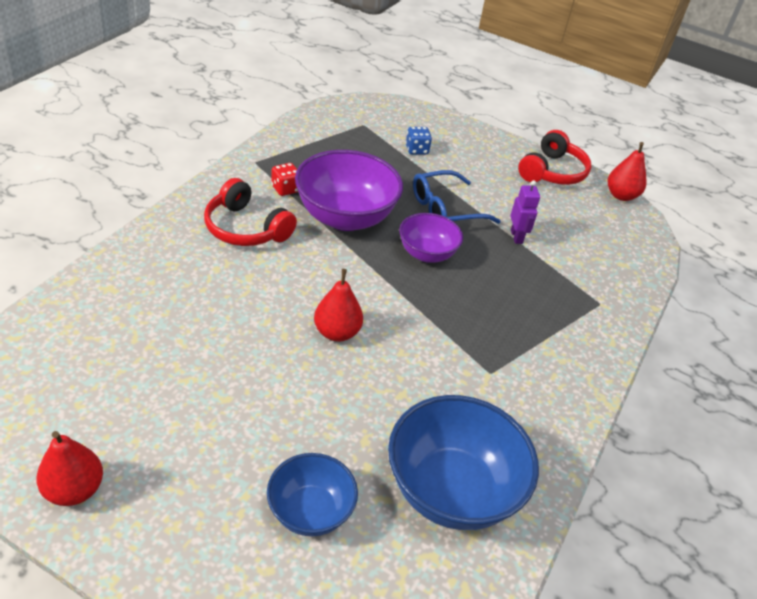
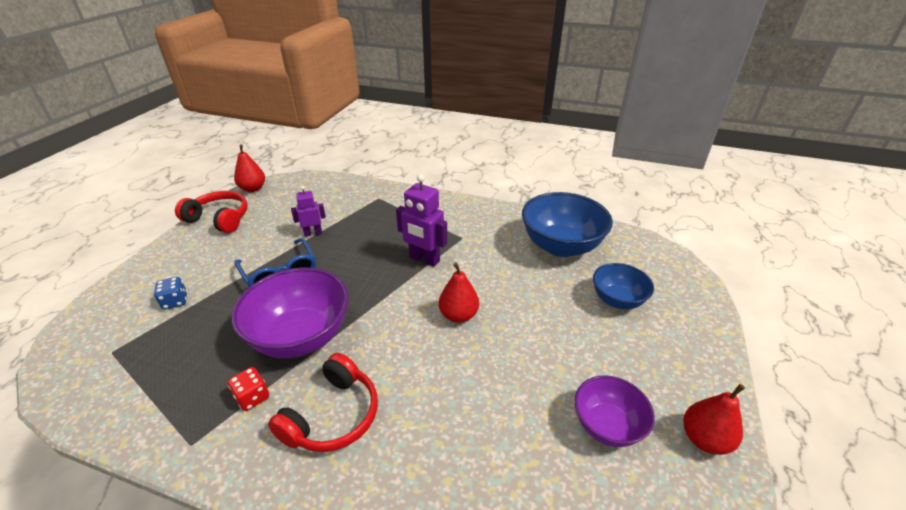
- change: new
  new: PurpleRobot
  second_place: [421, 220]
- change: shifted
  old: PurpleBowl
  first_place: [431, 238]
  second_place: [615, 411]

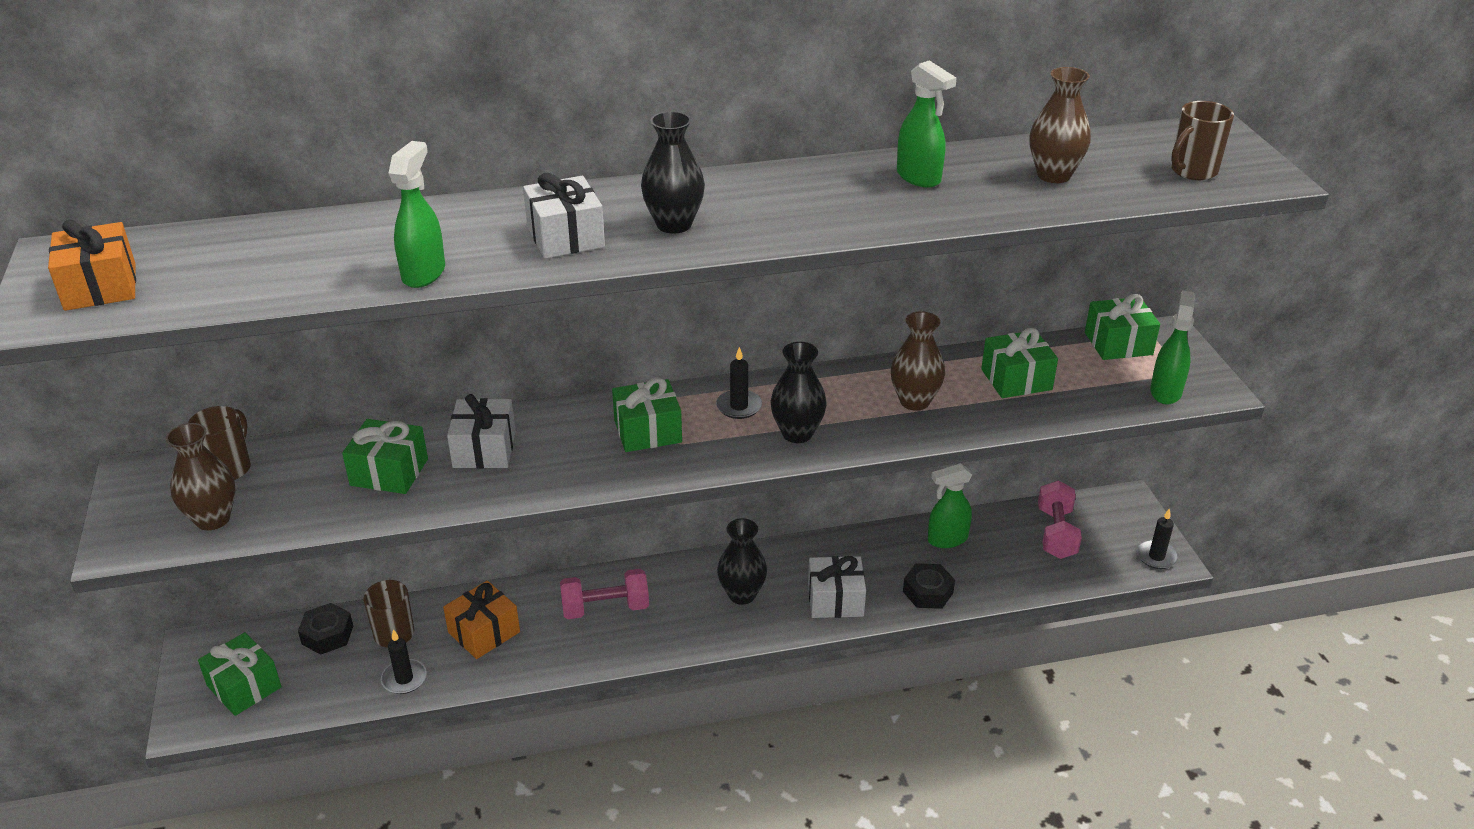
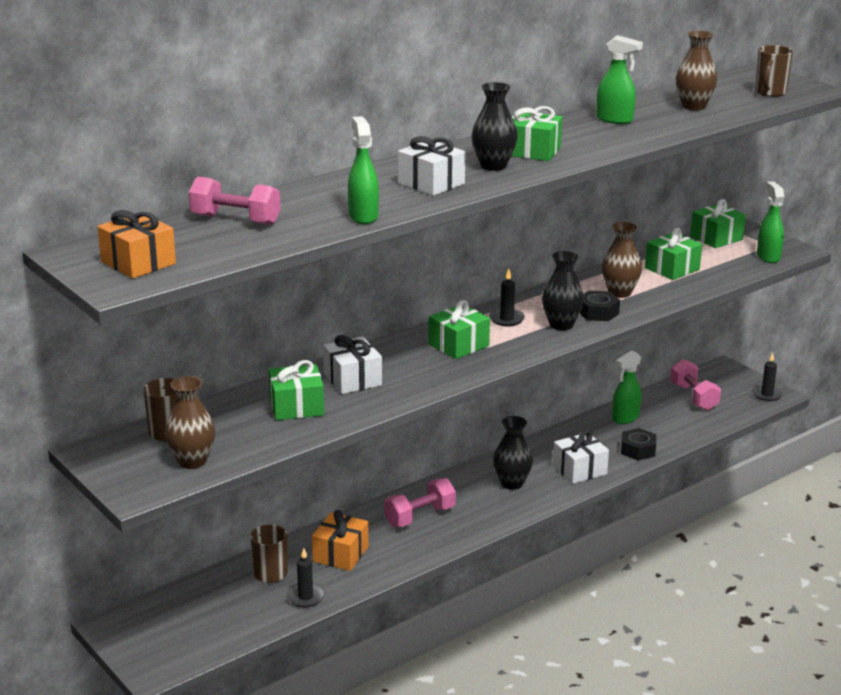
- change: new
  new: PinkDumbbell
  second_place: [235, 200]
- change: shifted
  old: GreenGift
  first_place: [240, 674]
  second_place: [536, 133]
- change: shifted
  old: BlackNut
  first_place: [325, 629]
  second_place: [600, 305]

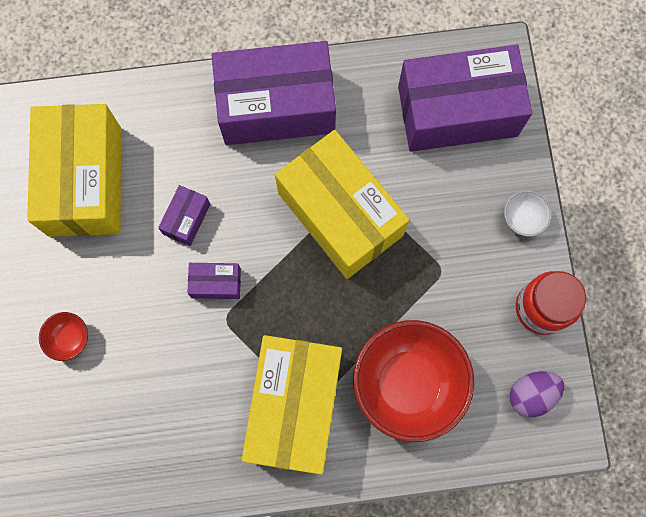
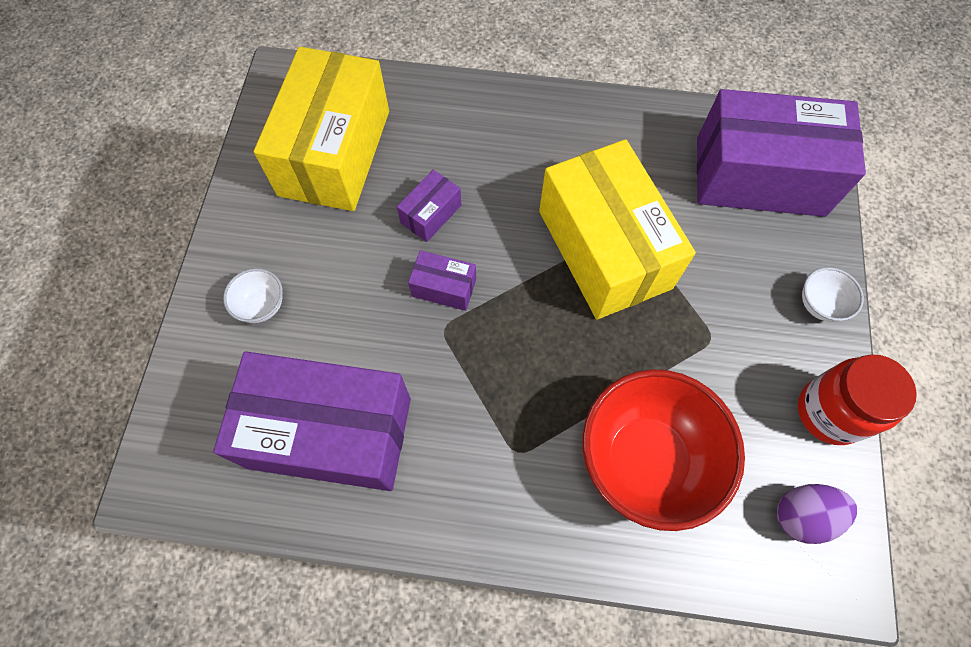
- change: shifted
  old: PurpleBox
  first_place: [274, 93]
  second_place: [312, 421]
- change: repainted
  old: RedBowl
  new: WhiteBowl
  first_place: [63, 336]
  second_place: [253, 295]
- change: gone
  old: YellowBox
  first_place: [292, 405]

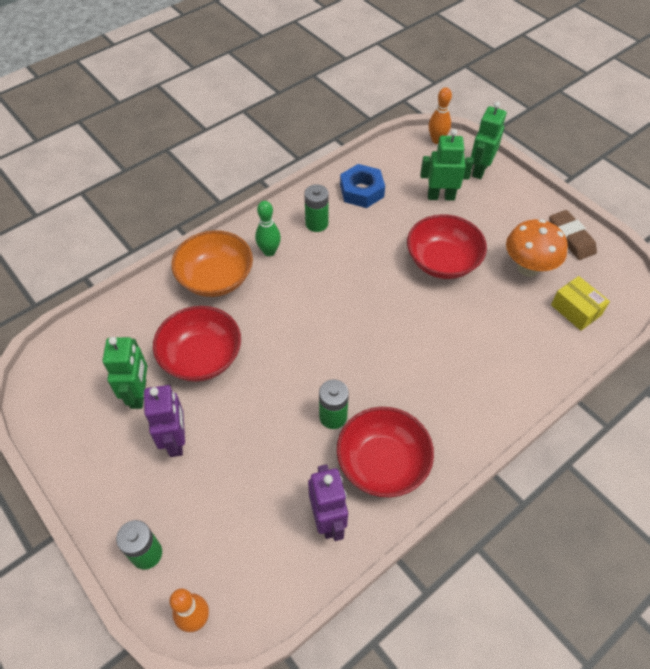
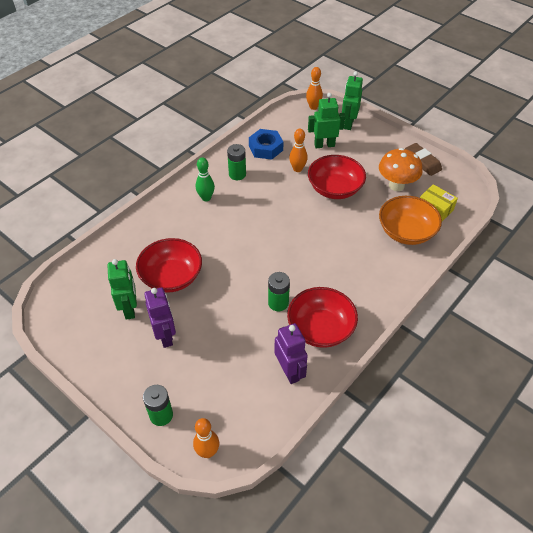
- change: new
  new: OrangeBowlingPin
  second_place: [298, 150]
- change: shifted
  old: OrangeBowl
  first_place: [212, 263]
  second_place: [410, 220]

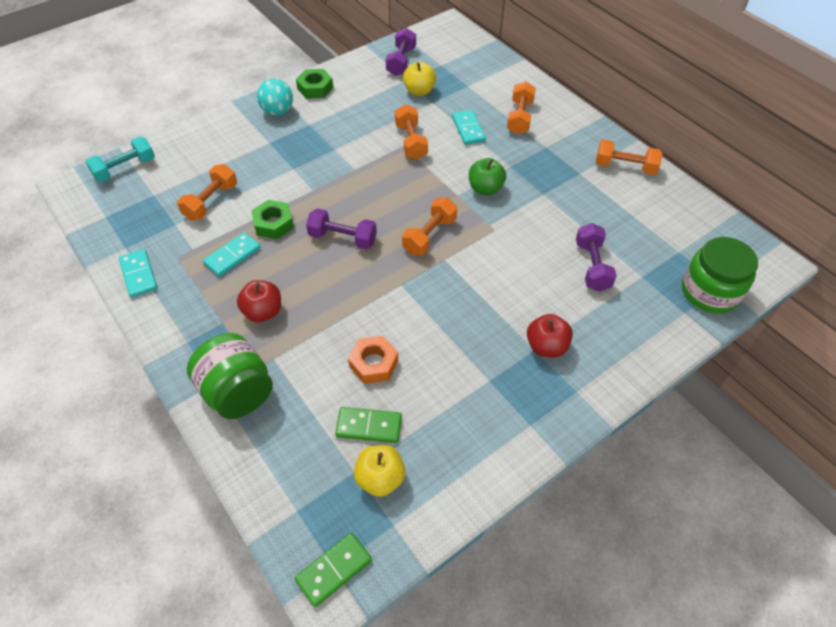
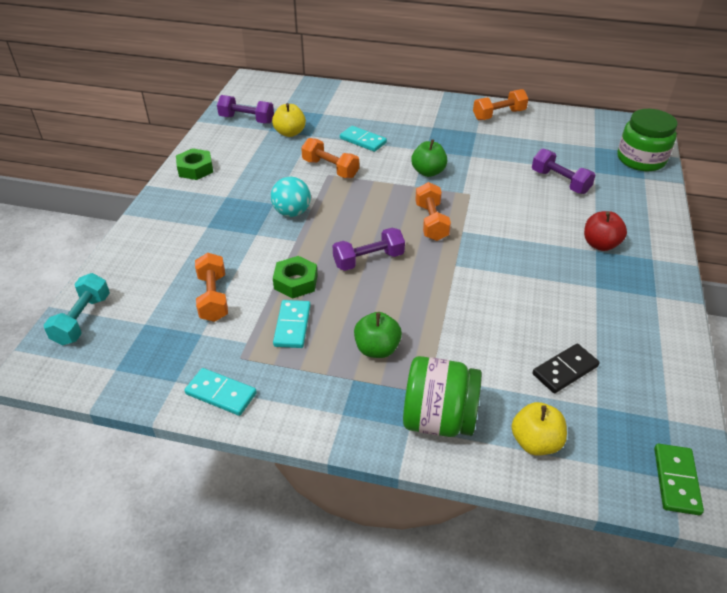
- change: rotated
  old: PurpleDumbbell
  first_place: [400, 52]
  second_place: [245, 109]
  degrees: -45
- change: shifted
  old: TurquoiseBall
  first_place: [275, 97]
  second_place: [291, 197]
- change: repainted
  old: RedApple
  new: GreenApple
  first_place: [259, 301]
  second_place: [378, 335]
- change: shifted
  old: YellowApple
  first_place: [380, 471]
  second_place: [539, 428]
- change: repainted
  old: GreenDomino
  new: BlackDomino
  first_place: [368, 425]
  second_place: [566, 368]
- change: gone
  old: OrangeNut
  first_place: [373, 360]
- change: gone
  old: OrangeDumbbell
  first_place: [521, 107]

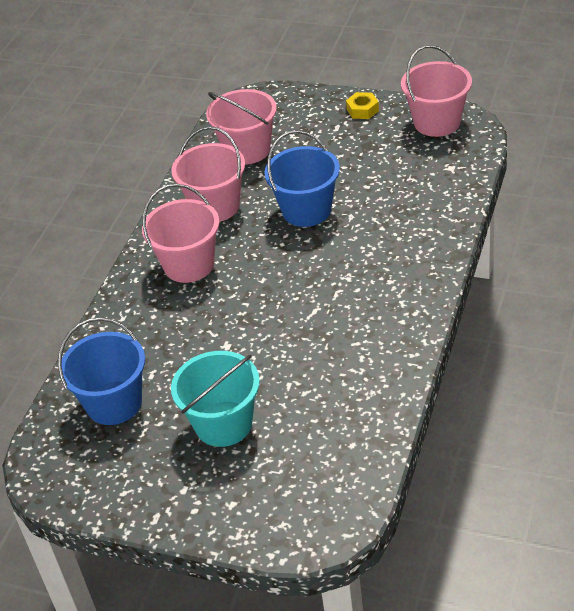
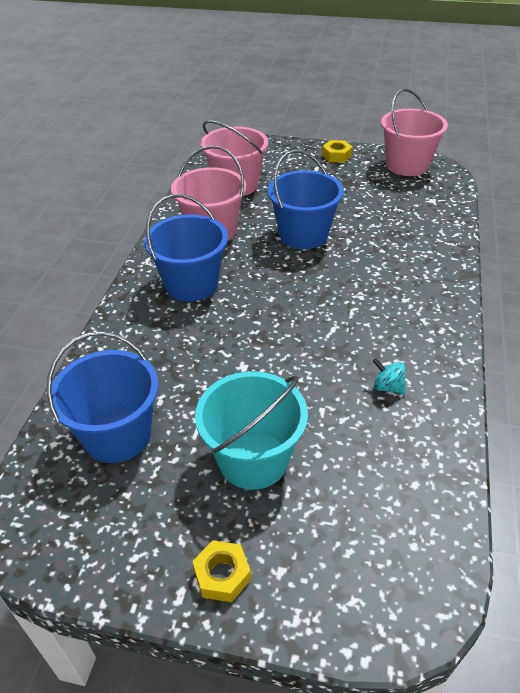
- change: repainted
  old: PinkBucket
  new: BlueBucket
  first_place: [180, 233]
  second_place: [186, 247]
- change: new
  new: YellowNut
  second_place: [221, 571]
- change: new
  new: TurquoiseSpinningTop
  second_place: [389, 376]

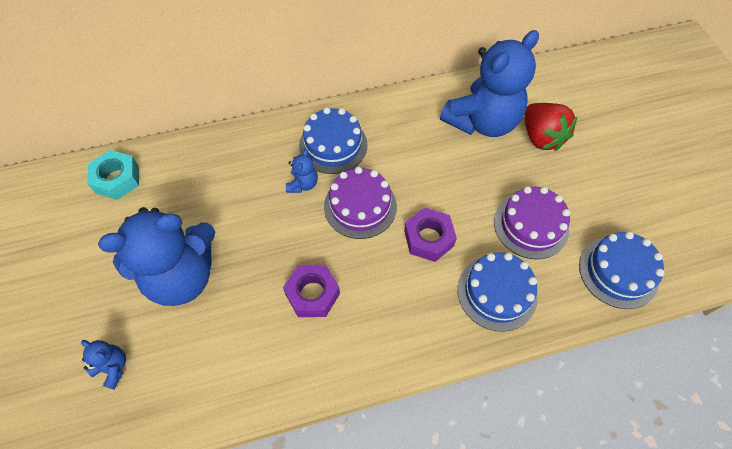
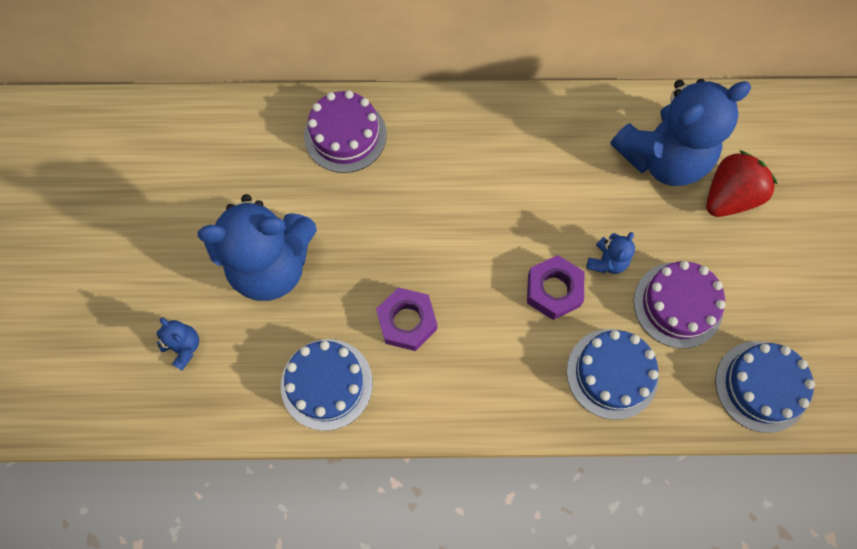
- change: shifted
  old: BlueCake
  first_place: [333, 140]
  second_place: [327, 385]
- change: shifted
  old: PurpleCake
  first_place: [360, 203]
  second_place: [345, 131]
- change: shifted
  old: BlueTeddyBear
  first_place: [302, 171]
  second_place: [610, 253]
- change: rotated
  old: RedStrawberry
  first_place: [551, 127]
  second_place: [742, 183]
  degrees: -120
- change: gone
  old: TurquoiseNut
  first_place: [113, 175]

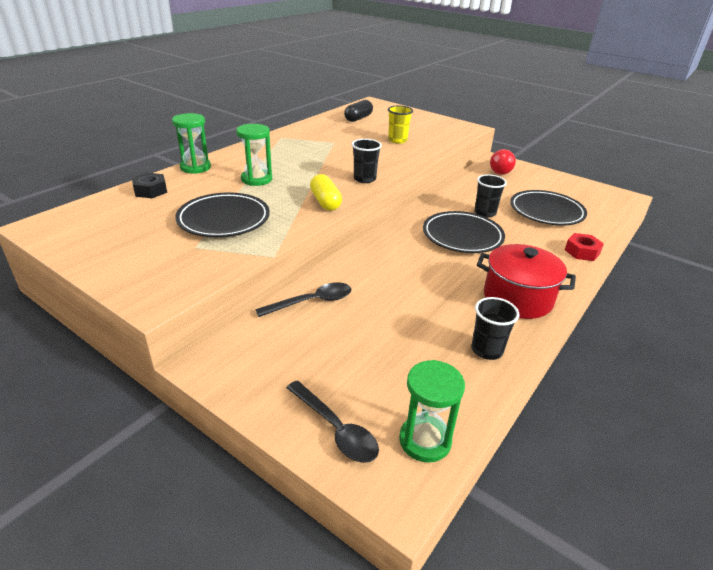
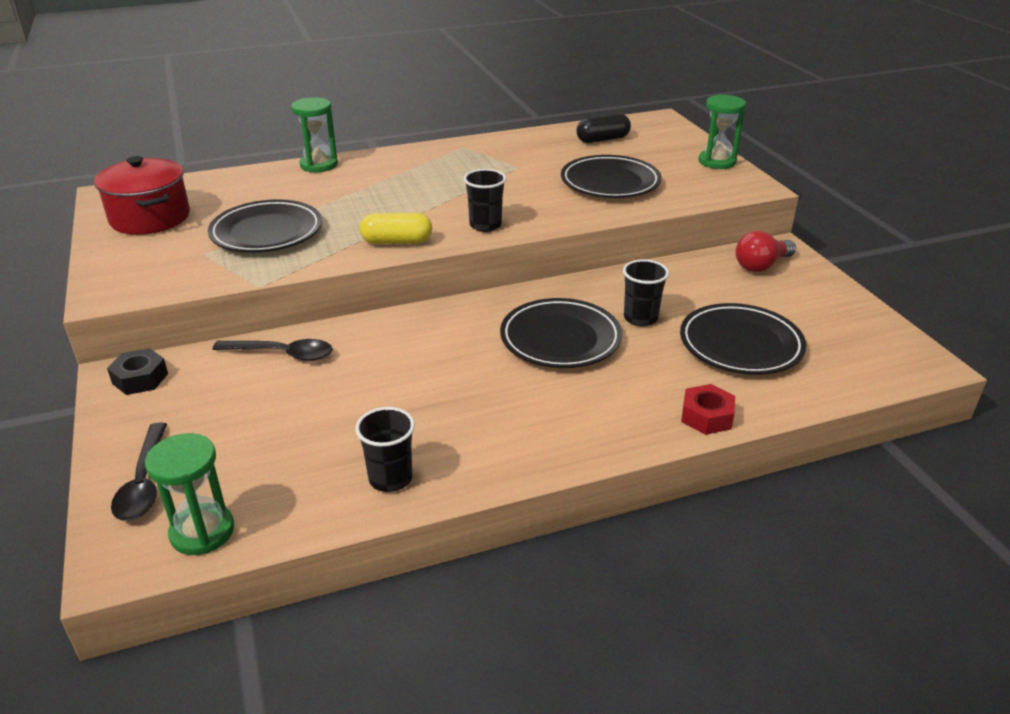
- change: shifted
  old: RedPot
  first_place: [526, 281]
  second_place: [142, 195]
- change: shifted
  old: BlackNut
  first_place: [149, 185]
  second_place: [137, 371]
- change: rotated
  old: YellowCapsule
  first_place: [326, 192]
  second_place: [396, 228]
  degrees: 75
- change: swapped
  old: YellowCup
  new: BlackPlate
  first_place: [400, 125]
  second_place: [611, 176]
- change: shifted
  old: GreenHourglass
  first_place: [254, 155]
  second_place: [722, 131]

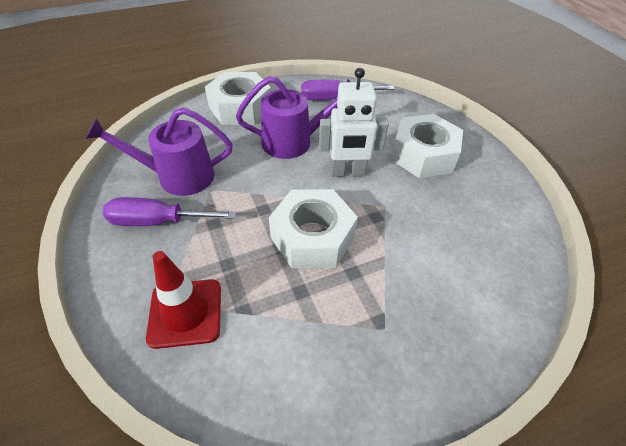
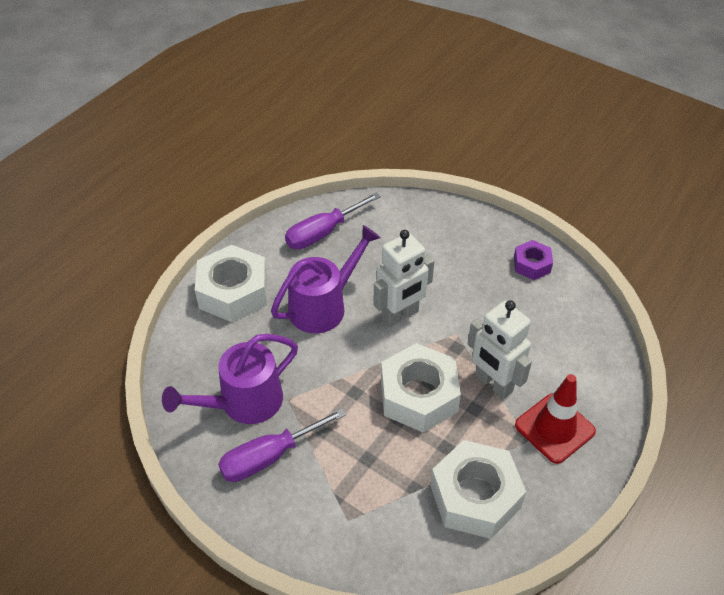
- change: shifted
  old: WhiteNut
  first_place: [427, 146]
  second_place: [478, 489]
- change: new
  new: WhiteRobot
  second_place: [500, 349]
- change: new
  new: PurpleNut
  second_place: [533, 260]
- change: shifted
  old: RedTrafficCone
  first_place: [183, 300]
  second_place: [555, 419]

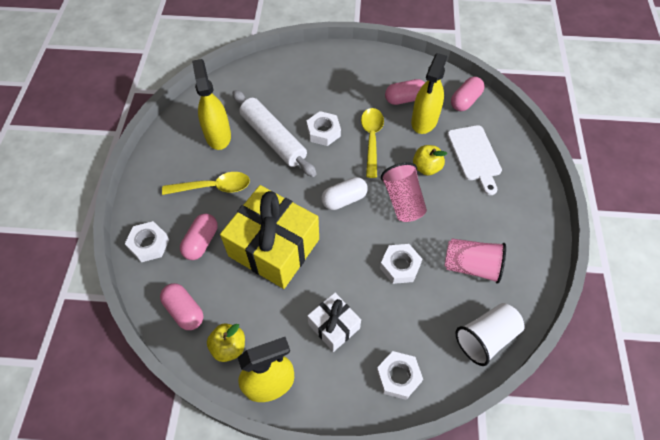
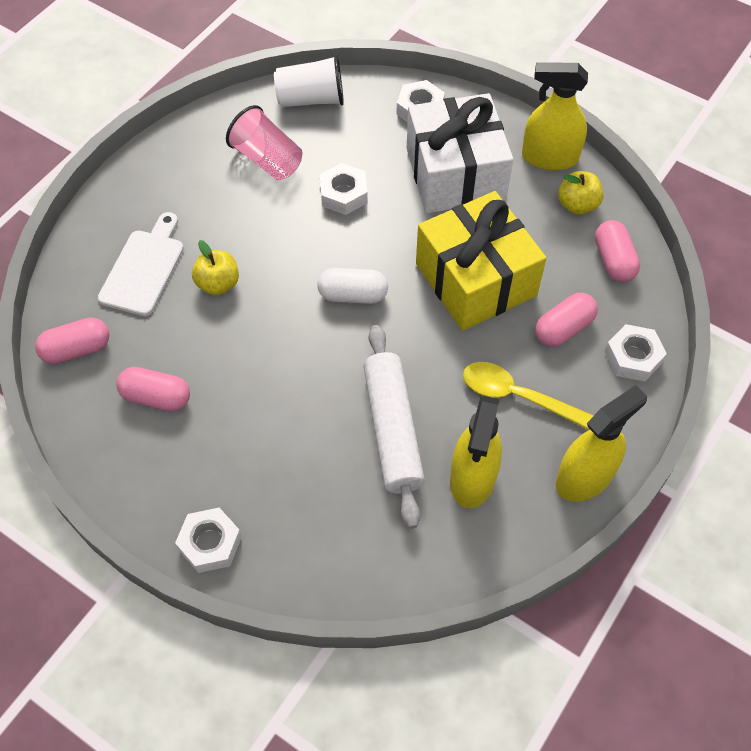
- change: shifted
  old: WhiteNut
  first_place: [323, 128]
  second_place: [208, 540]
- change: scaled
  old: WhiteGift
  first_place: [334, 322]
  second_place: [460, 153]
  factor: 1.92
- change: shifted
  old: YellowSprayBottle
  first_place: [429, 93]
  second_place: [601, 443]
- change: gone
  old: YellowSpoon
  first_place: [372, 143]
- change: gone
  old: PinkCup
  first_place: [404, 192]

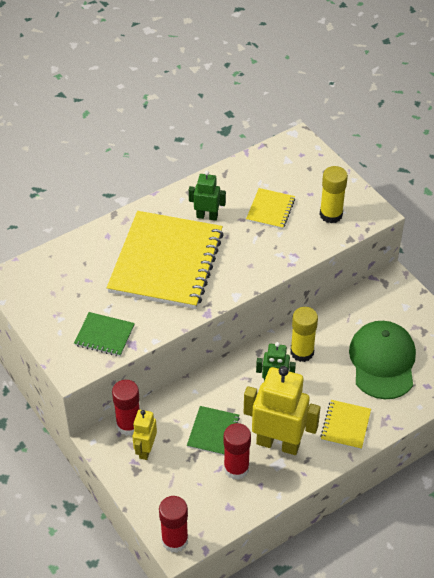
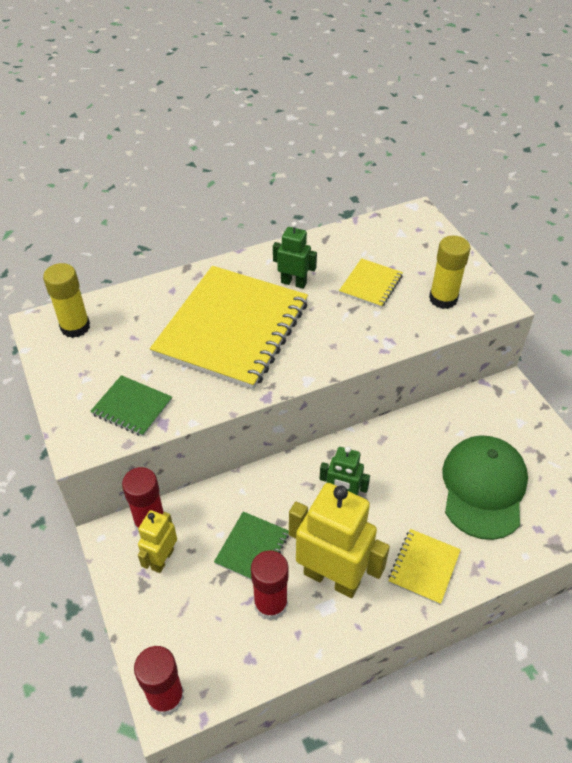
- change: shifted
  old: YellowGlueStick
  first_place: [304, 334]
  second_place: [66, 300]

